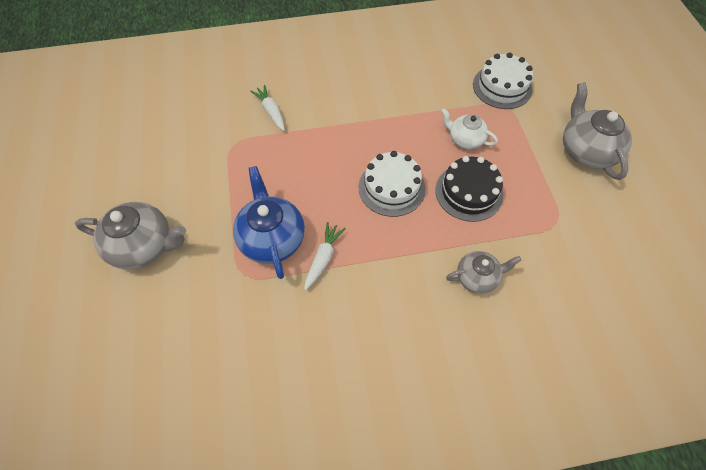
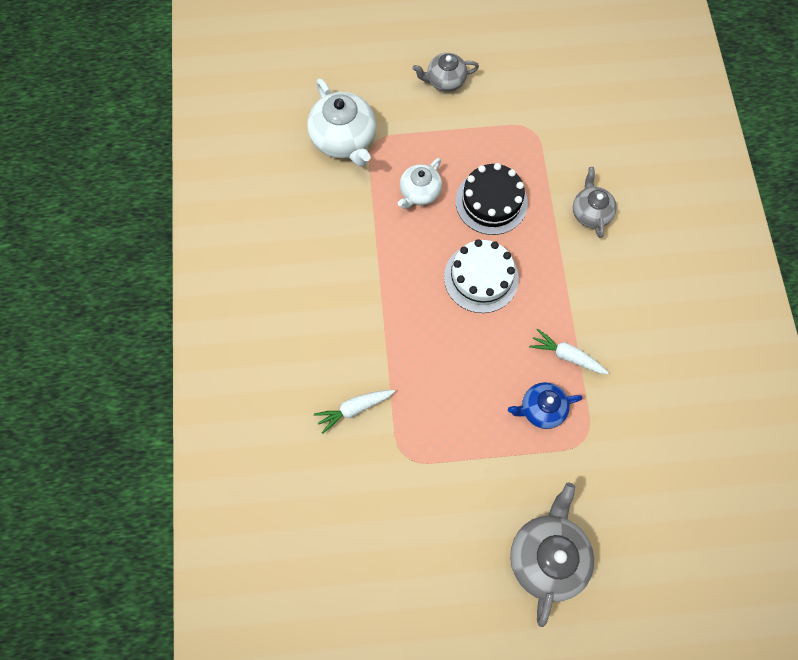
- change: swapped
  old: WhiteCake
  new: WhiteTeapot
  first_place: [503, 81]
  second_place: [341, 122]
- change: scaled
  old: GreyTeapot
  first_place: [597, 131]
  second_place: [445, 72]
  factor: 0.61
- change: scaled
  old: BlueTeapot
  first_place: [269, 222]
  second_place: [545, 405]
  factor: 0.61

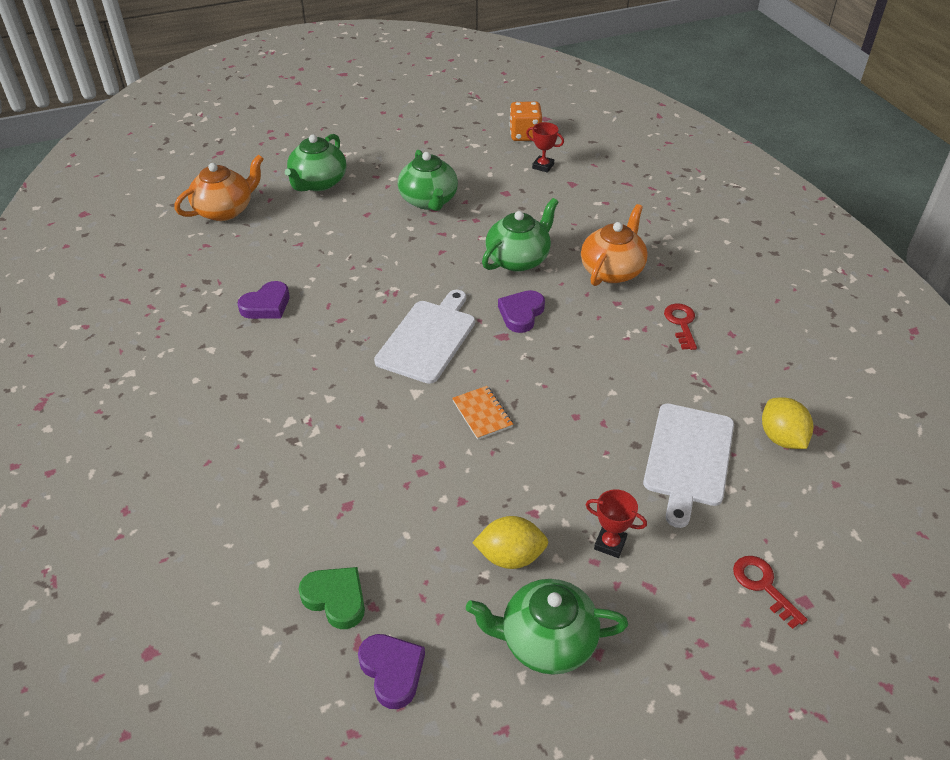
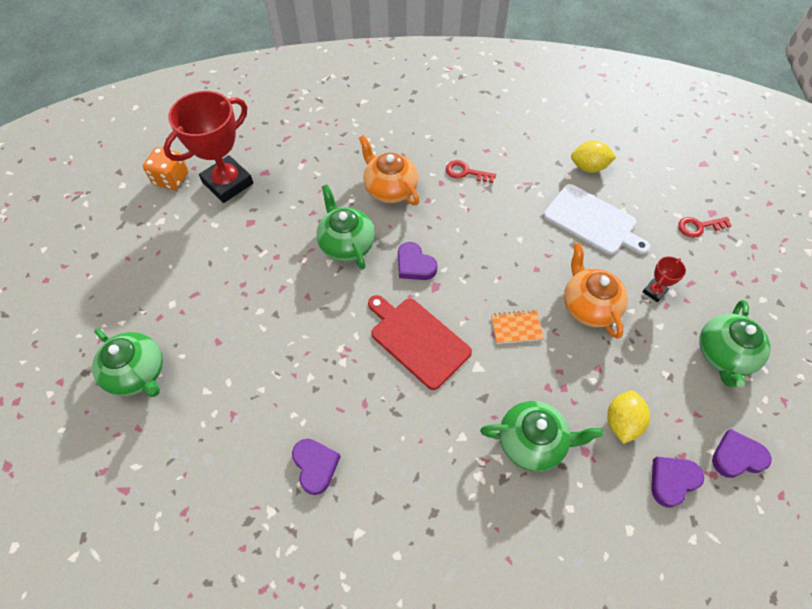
- change: scaled
  old: RedTrophy
  first_place: [545, 147]
  second_place: [208, 147]
  factor: 2.33
- change: repainted
  old: WhiteCuttingBoard
  new: RedCuttingBoard
  first_place: [424, 337]
  second_place: [420, 342]
- change: shifted
  old: GreenTeapot
  first_place: [428, 180]
  second_place: [542, 436]
- change: shifted
  old: OrangeTeapot
  first_place: [219, 187]
  second_place: [596, 291]
- change: shifted
  old: YellowLemon
  first_place: [510, 542]
  second_place: [628, 417]
- change: repainted
  old: GreenHeart
  new: PurpleHeart
  first_place: [331, 598]
  second_place: [677, 482]

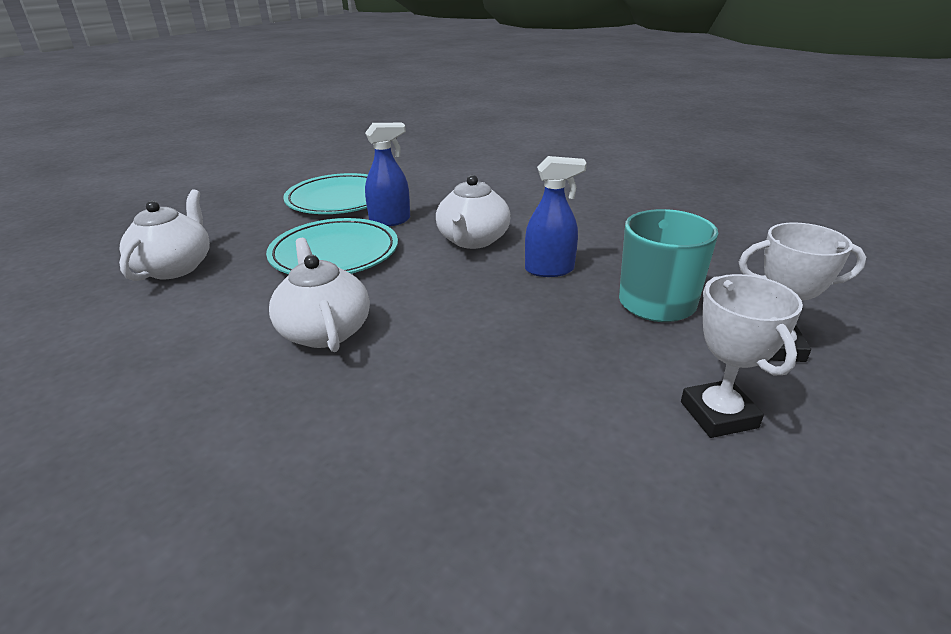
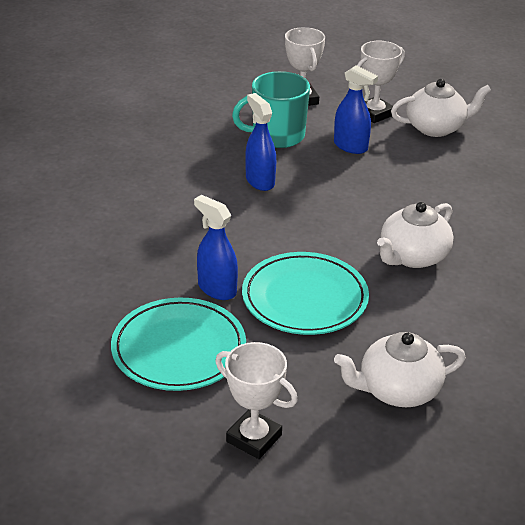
- change: new
  new: WhiteTrophy
  second_place: [256, 400]
- change: new
  new: BlueSprayBottle
  second_place: [356, 109]
- change: shifted
  old: WhiteTeapot
  first_place: [473, 212]
  second_place: [441, 108]

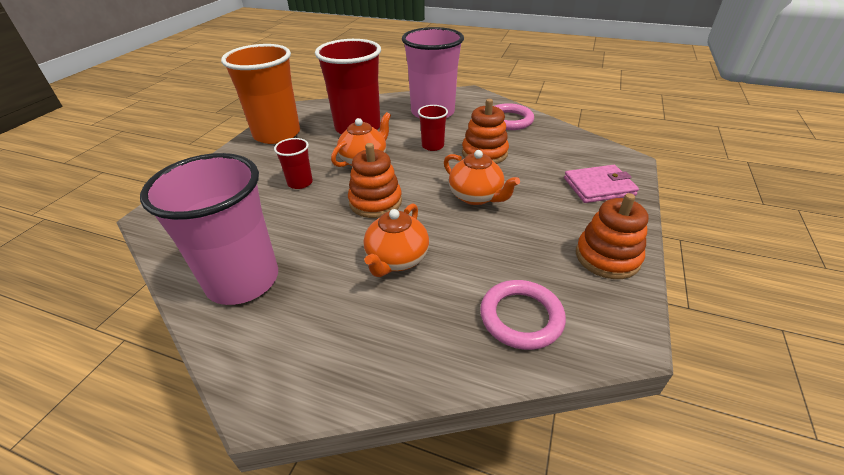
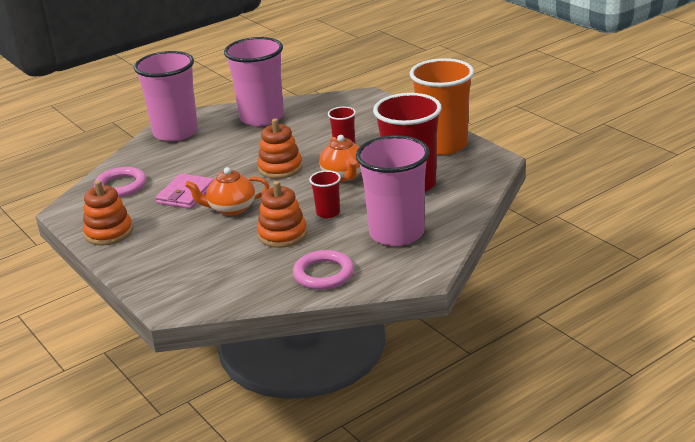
- change: new
  new: PinkCup
  second_place: [166, 96]
- change: shifted
  old: PinkWallet
  first_place: [601, 184]
  second_place: [184, 191]
- change: gone
  old: OrangeTeapot
  first_place: [396, 240]

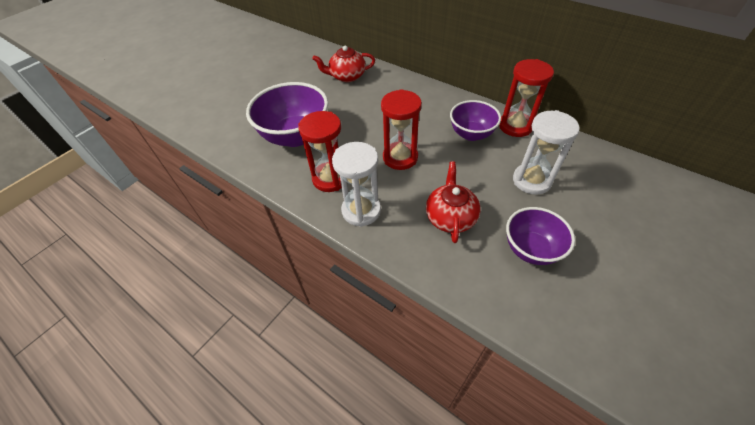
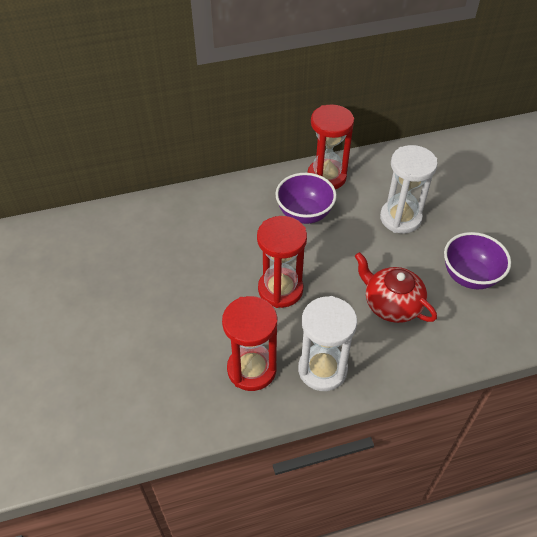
- change: gone
  old: PurpleBowl
  first_place: [287, 114]
- change: gone
  old: RedTeapot
  first_place: [343, 63]

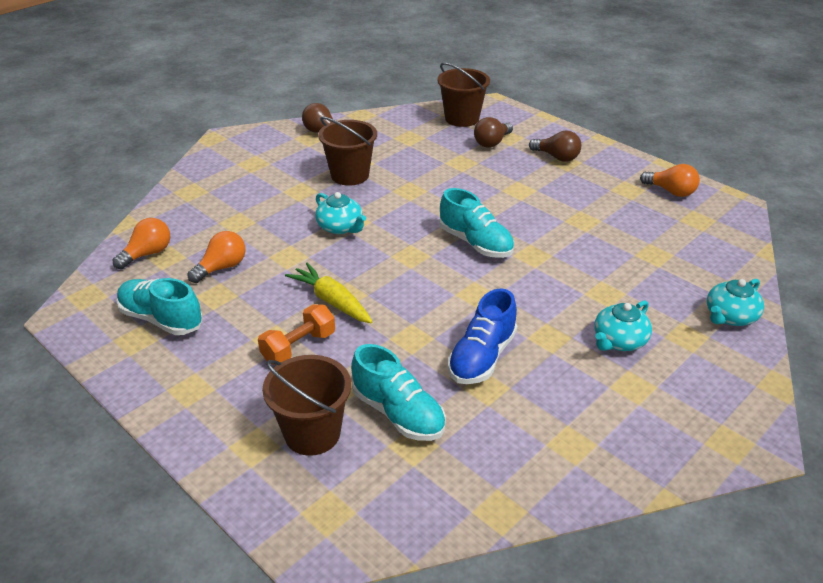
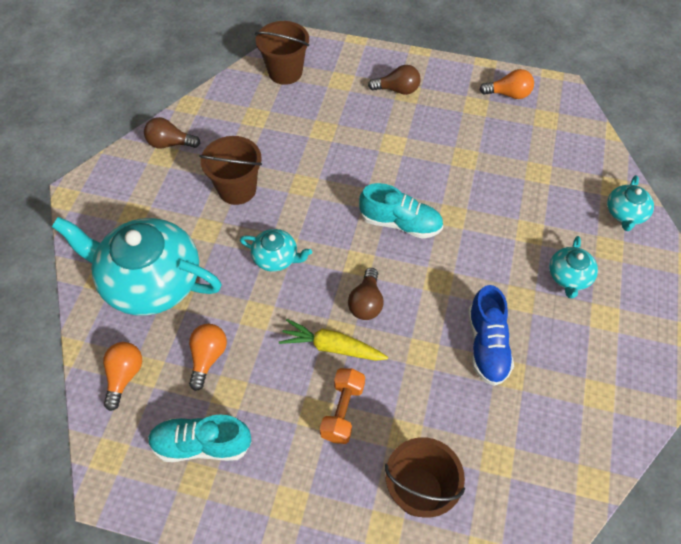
- change: new
  new: TurquoiseTeapot
  second_place: [137, 266]
- change: shifted
  old: BrownLightBulb
  first_place: [493, 132]
  second_place: [366, 294]
- change: gone
  old: TurquoiseShoe
  first_place: [398, 392]

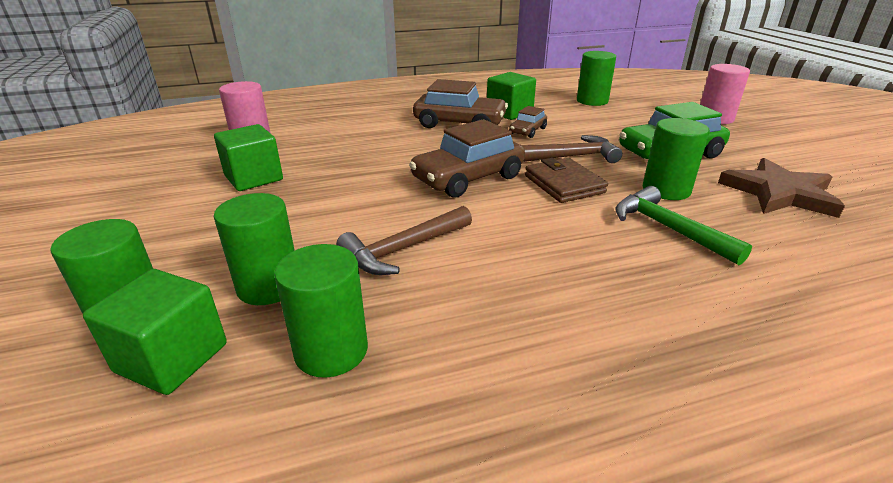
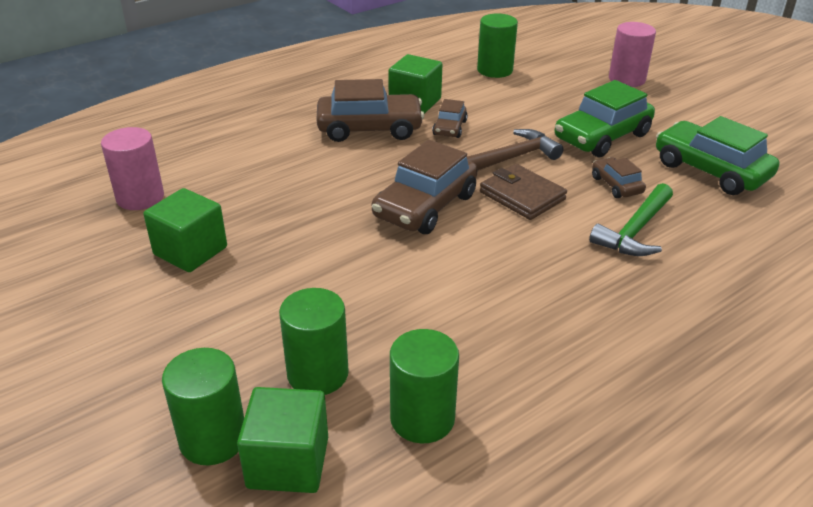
- change: rotated
  old: GreenHammer
  first_place: [684, 225]
  second_place: [631, 219]
  degrees: -90
- change: swapped
  old: GreenCylinder
  new: BrownCar
  first_place: [676, 159]
  second_place: [619, 177]
- change: swapped
  old: BrownStar
  new: GreenCar
  first_place: [781, 188]
  second_place: [717, 155]
- change: gone
  old: BrownHammer
  first_place: [404, 240]

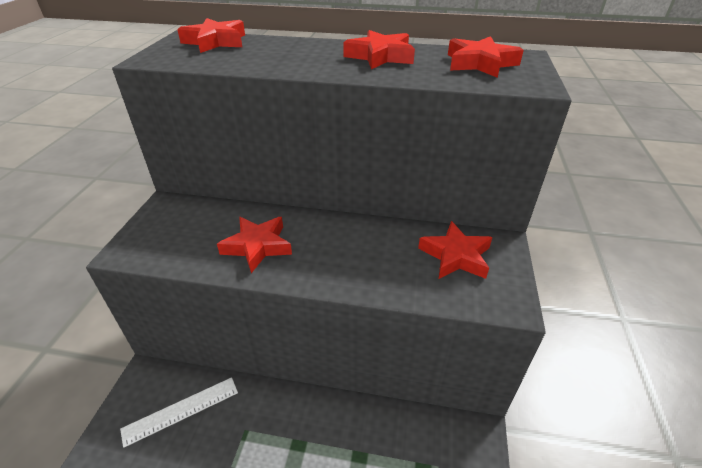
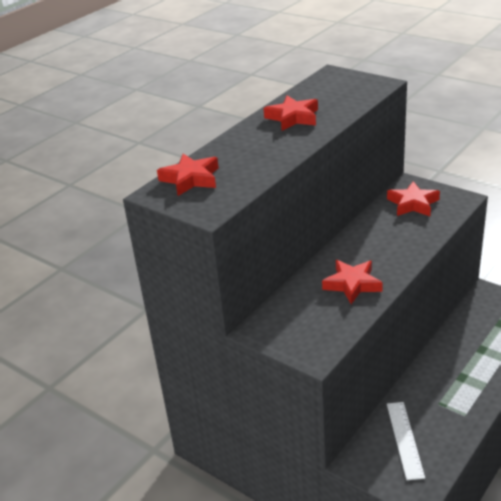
- change: gone
  old: RedStar
  first_place: [486, 57]

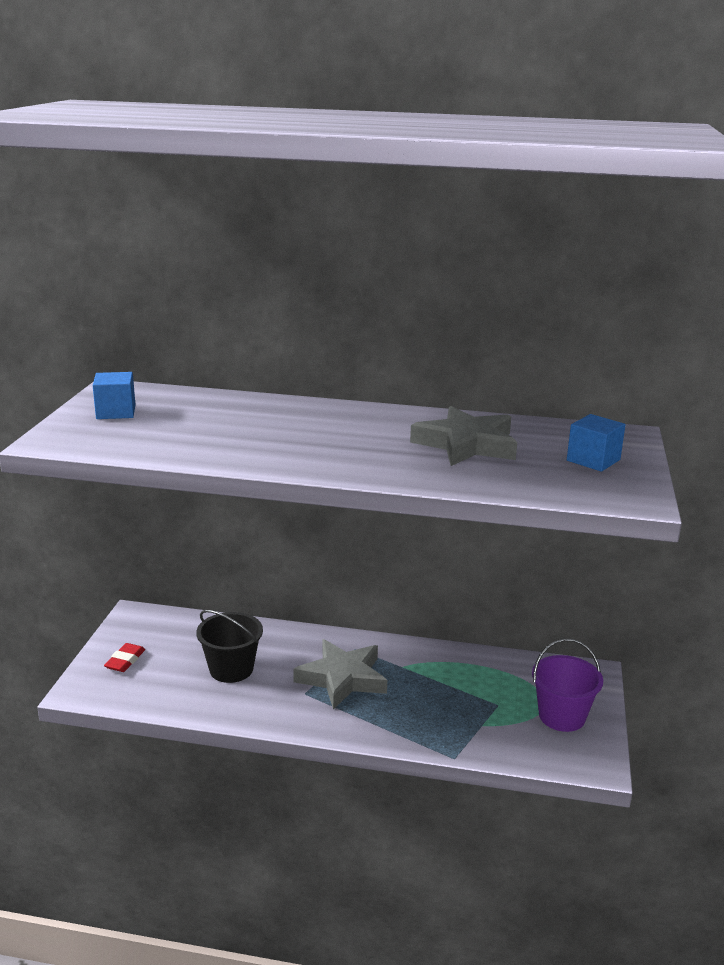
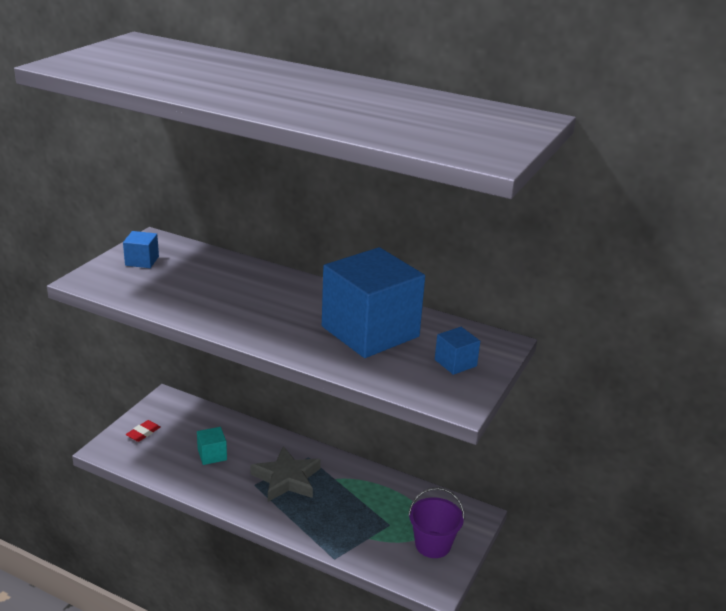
- change: swapped
  old: BlackBucket
  new: TurquoiseCube
  first_place: [229, 646]
  second_place: [212, 446]
- change: swapped
  old: GreyStar
  new: BlueCube
  first_place: [463, 436]
  second_place: [373, 302]

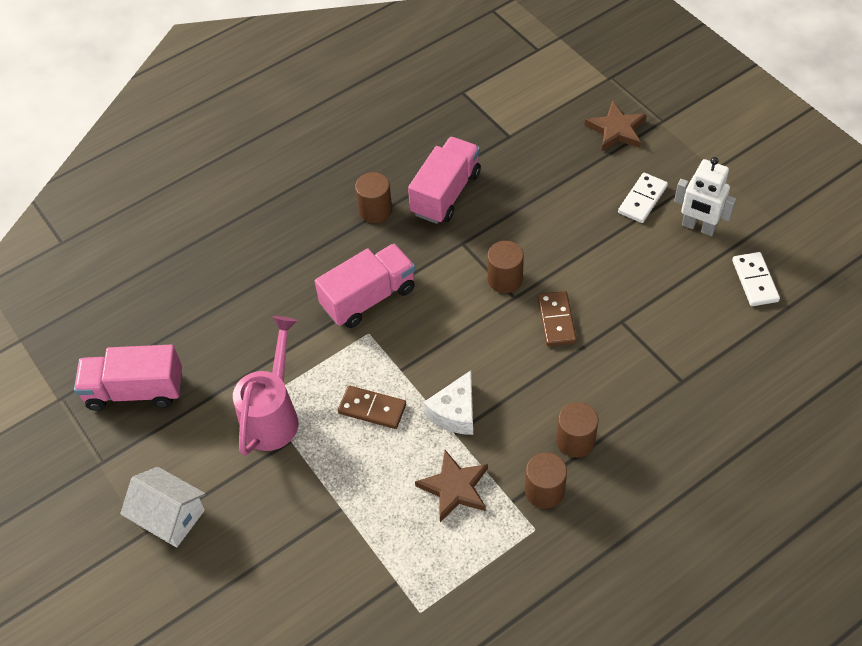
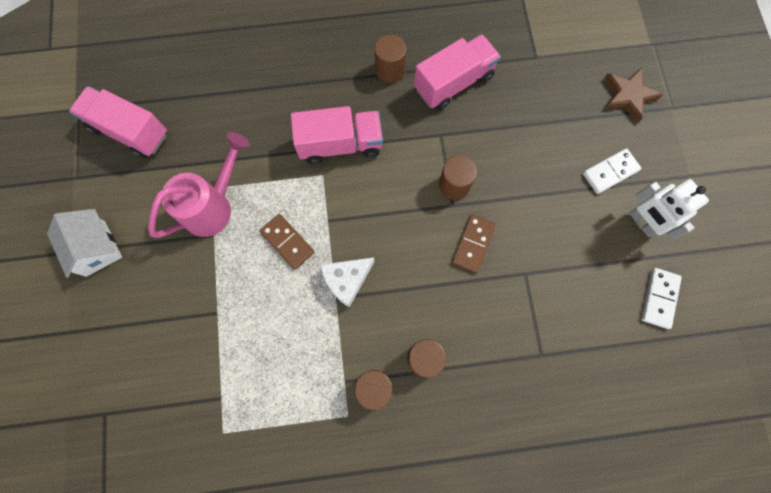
- change: gone
  old: BrownStar
  first_place: [451, 486]

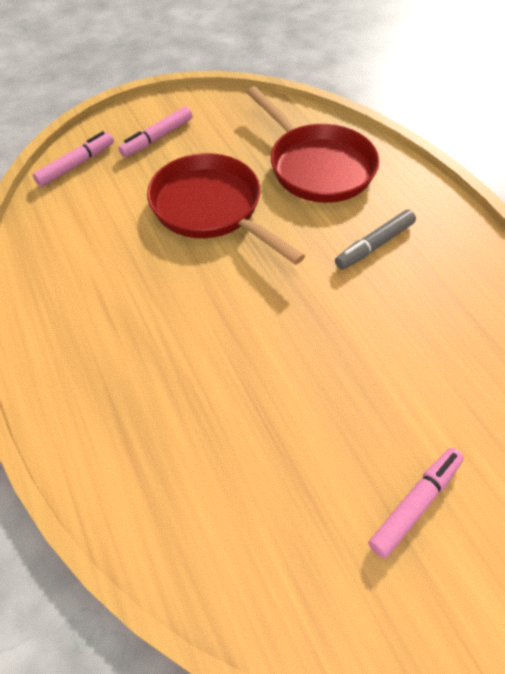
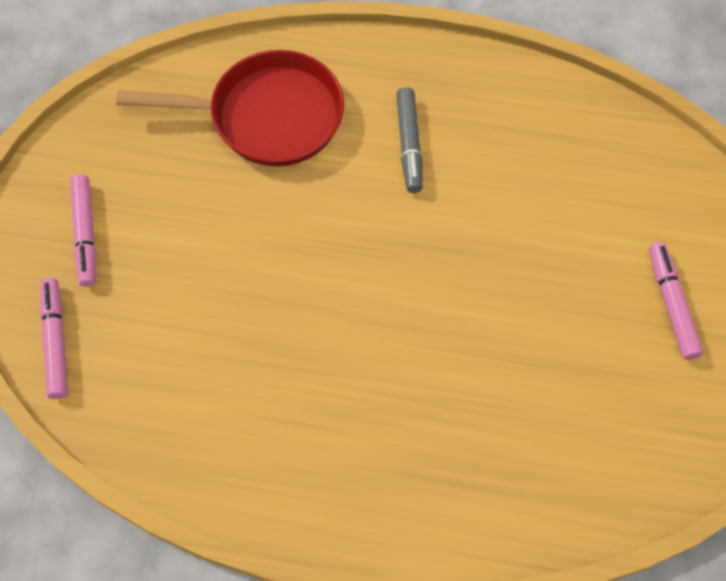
- change: gone
  old: RedPan
  first_place: [226, 209]

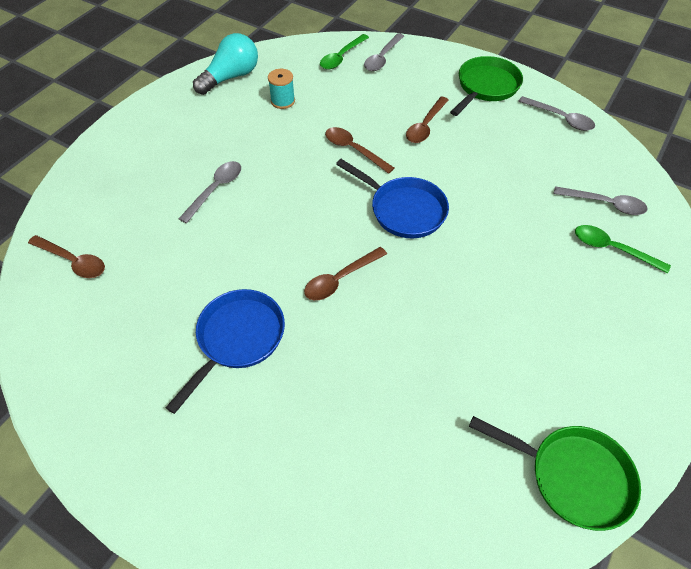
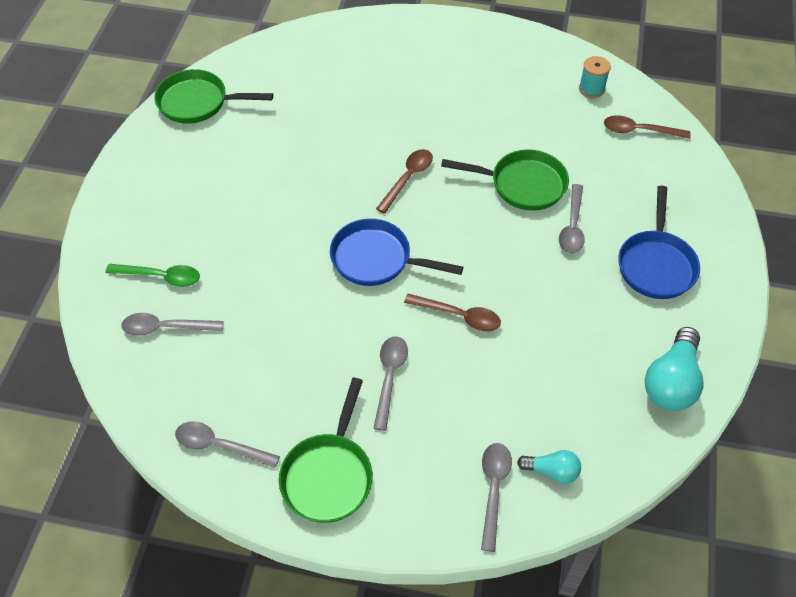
- change: repainted
  old: BrownSpoon
  new: GreySpoon
  first_place: [427, 120]
  second_place: [390, 383]
- change: new
  new: GreenPan
  second_place: [505, 180]
- change: swapped
  old: GreenSpoon
  new: TurquoiseLightBulb
  first_place: [344, 51]
  second_place: [549, 467]
- change: shifted
  old: TurquoiseSpool
  first_place: [281, 89]
  second_place: [595, 77]
- change: shifted
  old: BluePan
  first_place: [225, 351]
  second_place: [659, 242]

